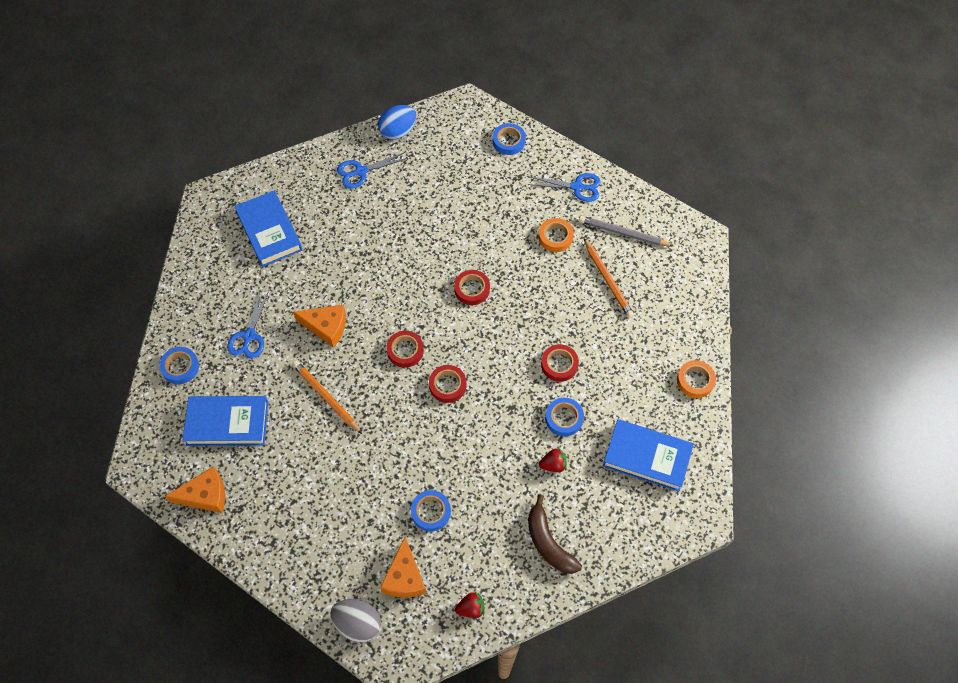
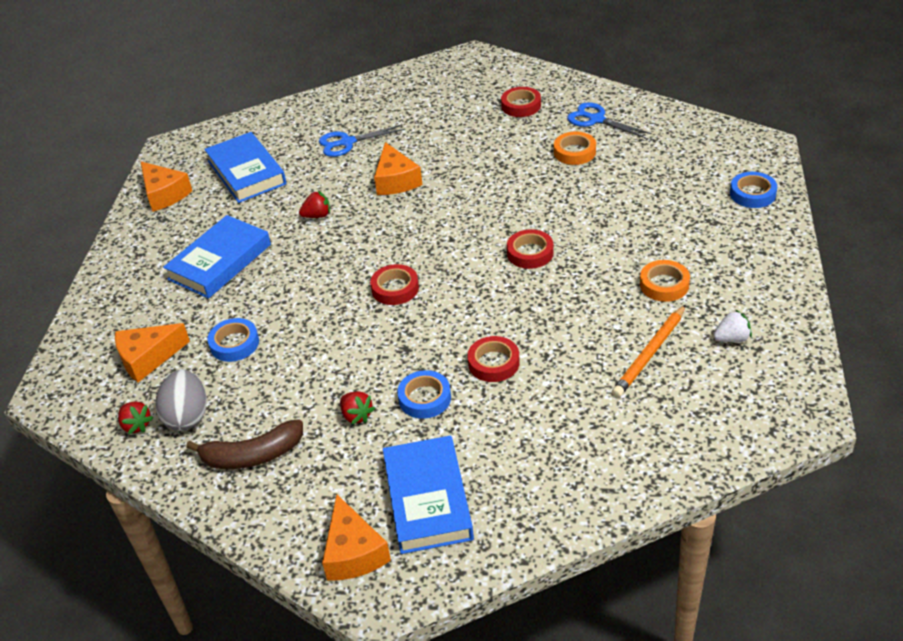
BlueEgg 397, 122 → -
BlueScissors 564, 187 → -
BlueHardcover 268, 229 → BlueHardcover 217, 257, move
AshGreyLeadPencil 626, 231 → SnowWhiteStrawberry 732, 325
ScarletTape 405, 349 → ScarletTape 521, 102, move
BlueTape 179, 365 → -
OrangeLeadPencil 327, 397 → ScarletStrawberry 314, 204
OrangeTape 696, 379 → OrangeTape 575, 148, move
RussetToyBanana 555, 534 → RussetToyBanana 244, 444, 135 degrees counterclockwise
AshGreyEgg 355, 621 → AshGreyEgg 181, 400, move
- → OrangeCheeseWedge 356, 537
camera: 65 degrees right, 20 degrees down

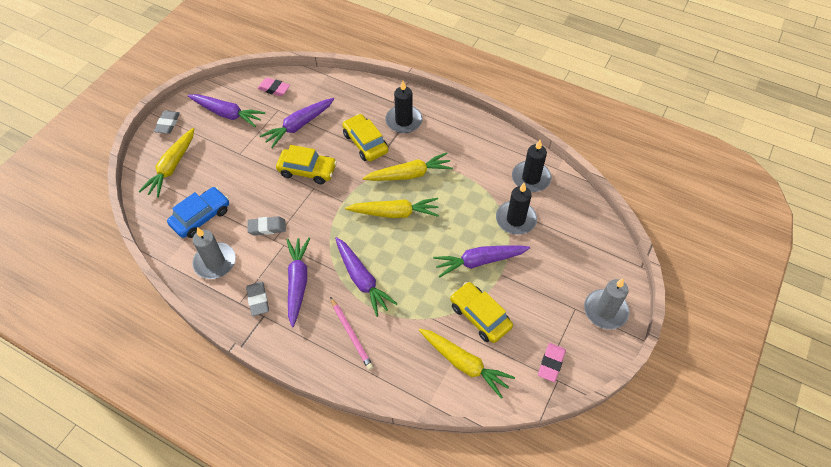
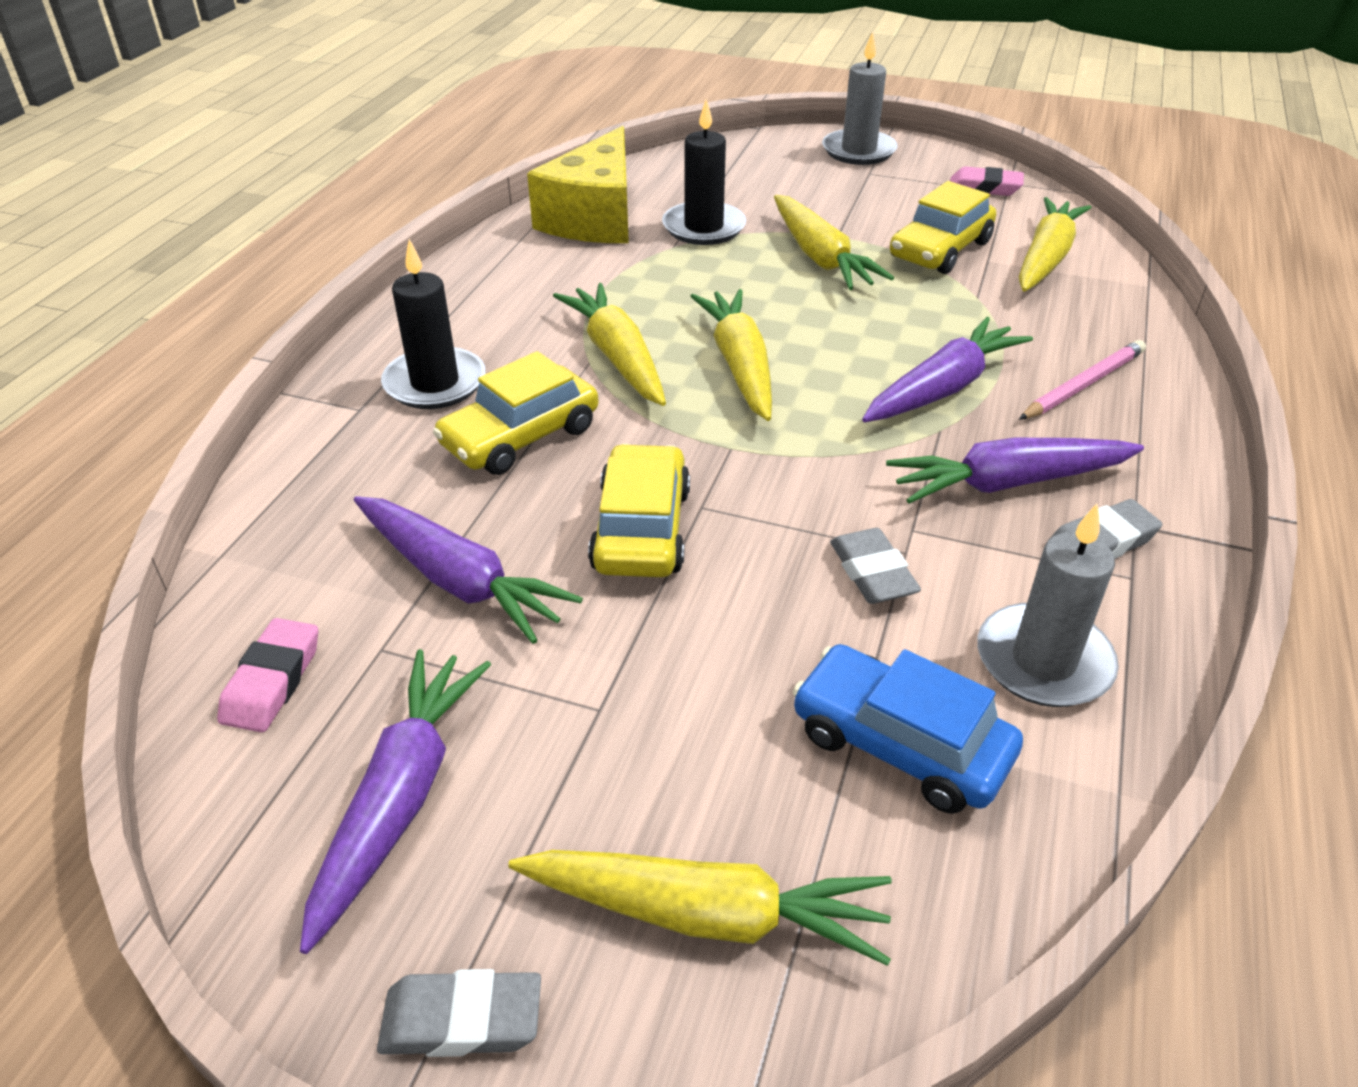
JetBlackPillarCandle 531, 166 → YellowCheeseWedge 578, 184
RoyalPurpleCarrot 481, 262 → YellowCarrot 834, 242
camera: 100 degrees left, 15 degrees down

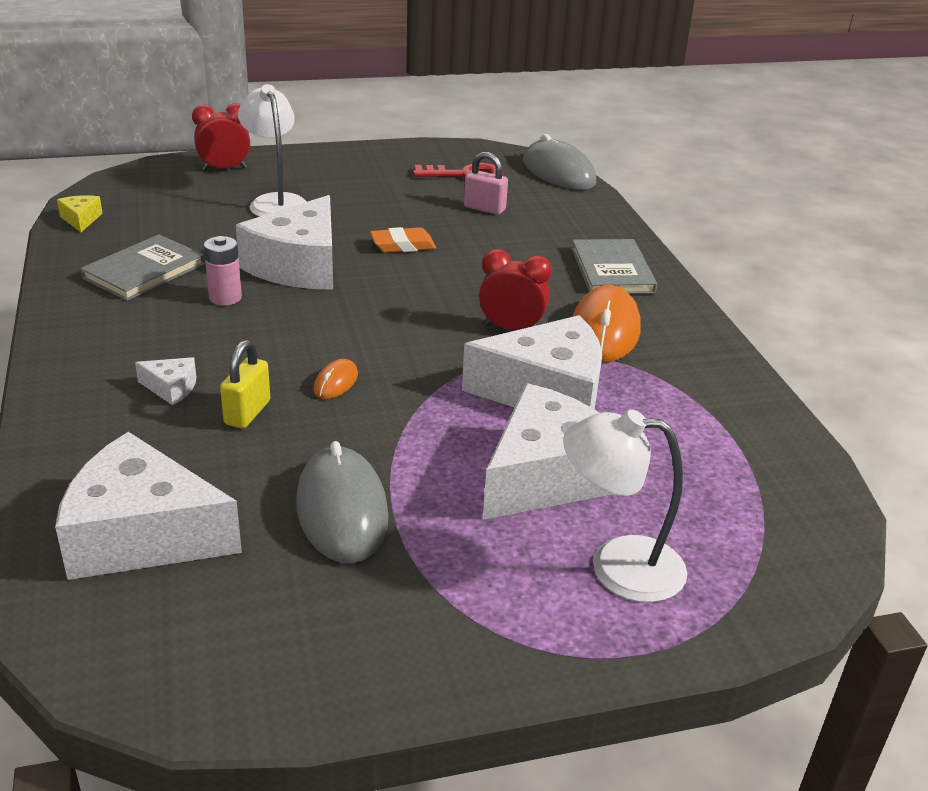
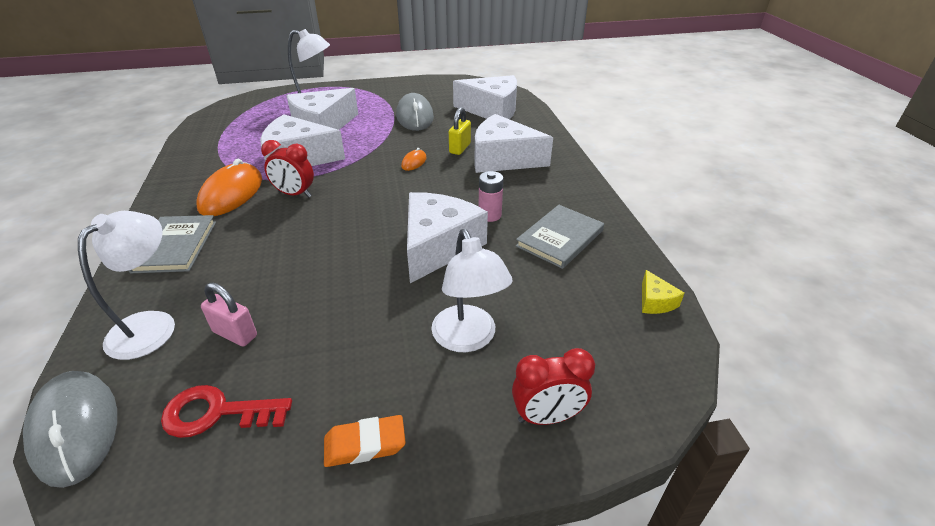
OrangeEraser 403, 240 → OrangeEraser 365, 441, move
SnowWhiteCheeseWedge 165, 381 → SnowWhiteCheeseWedge 513, 143, x2.38
- → SnowWhiteLamp 126, 285
camera: 175 degrees left, 5 degrees up

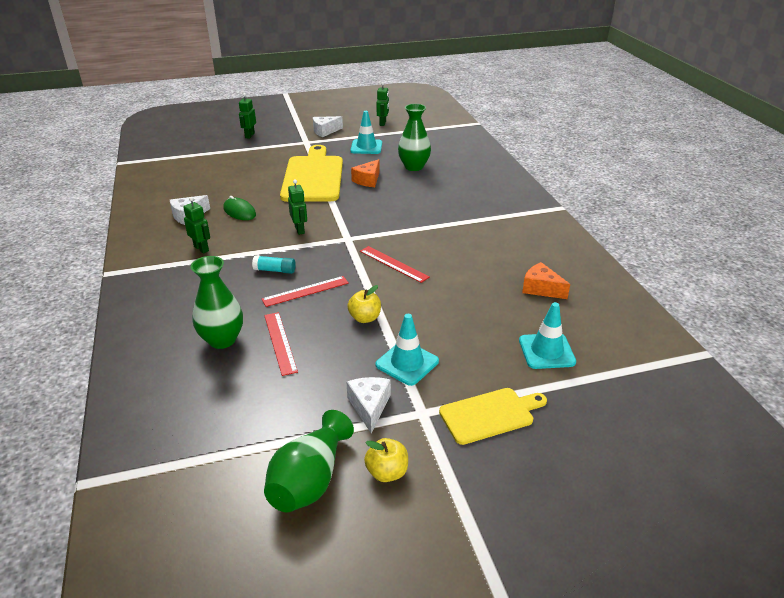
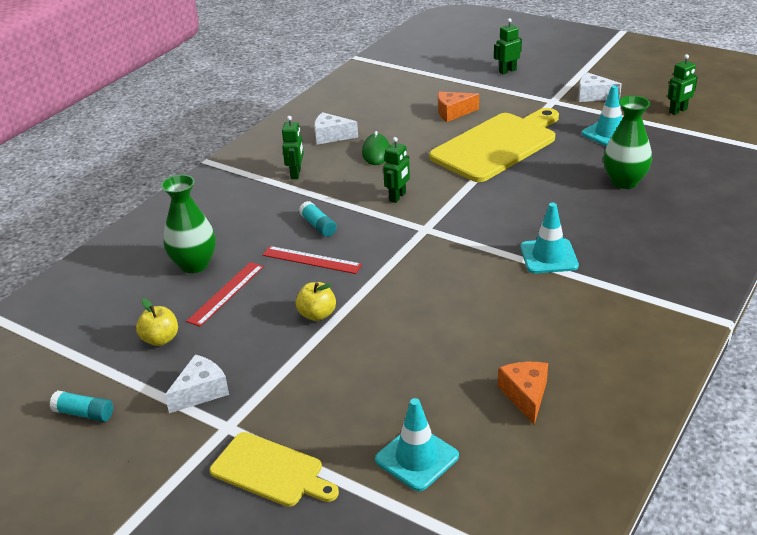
OrangeCheeseWedge 365, 173 → OrangeCheeseWedge 458, 107, move
ScarletStraightedge 395, 264 → -
TealRoadCone 407, 350 → TealRoadCone 549, 238, move
LeafGreenTallVase 309, 461 → TealGlue 81, 406
YellowToyApple 386, 460 → YellowToyApple 157, 322, move
camera: 50 degrees right, 0 degrees up

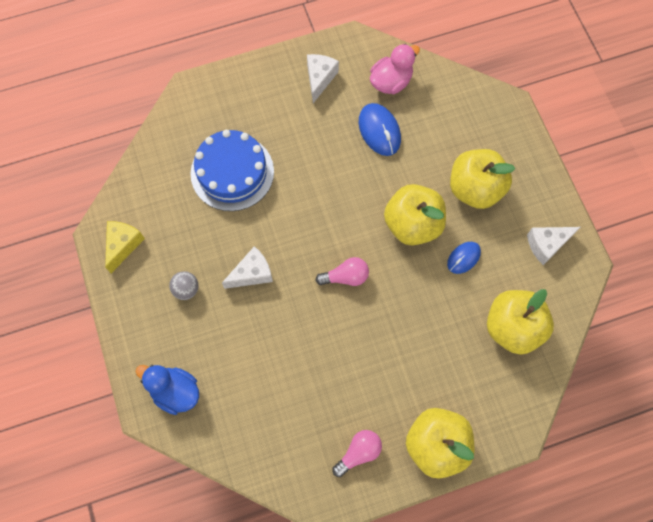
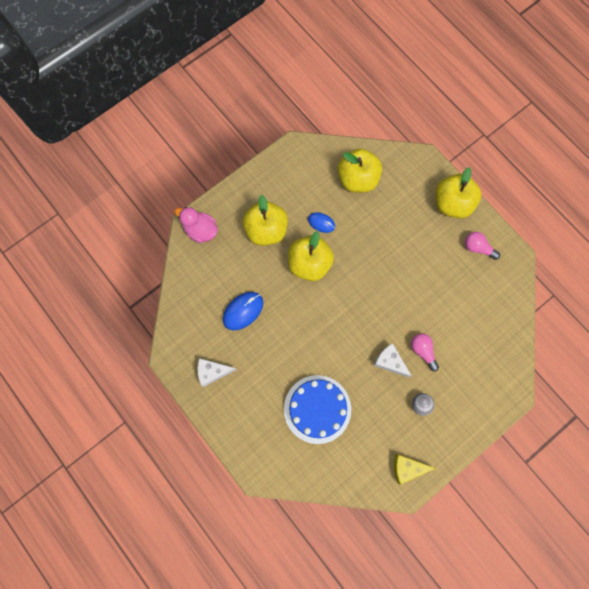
PinkDuck 395, 69 → PinkDuck 196, 225, move
SnowWhiteCheeseWedge 553, 246 → -
PinkBulb 342, 271 → PinkBulb 425, 352, move
BlueDuck 167, 390 → -
camera: 110 degrees left, 5 degrees up

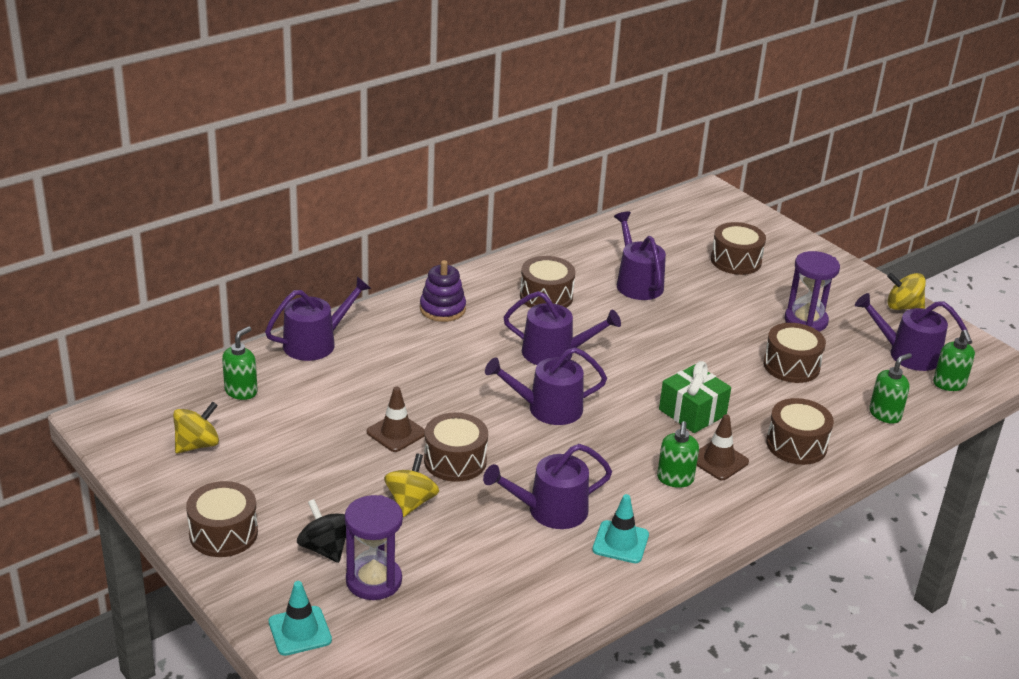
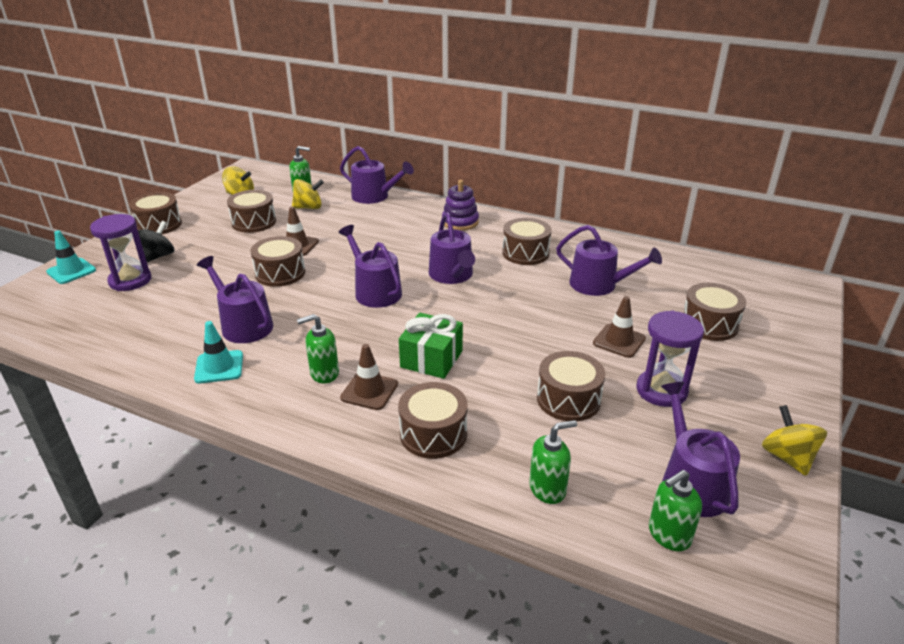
RoyalPurpleWateringCan 640, 255 → RoyalPurpleWateringCan 609, 260, 75 degrees clockwise
LeafGreenSoapPump 890, 388 → LeafGreenSoapPump 553, 462, 45 degrees counterclockwise
YellowToyTop 411, 485 → YellowToyTop 308, 194, move
- → RussetSnareDrum 251, 211
- → RussetRoadCone 619, 327
camera: 65 degrees right, 0 degrees up

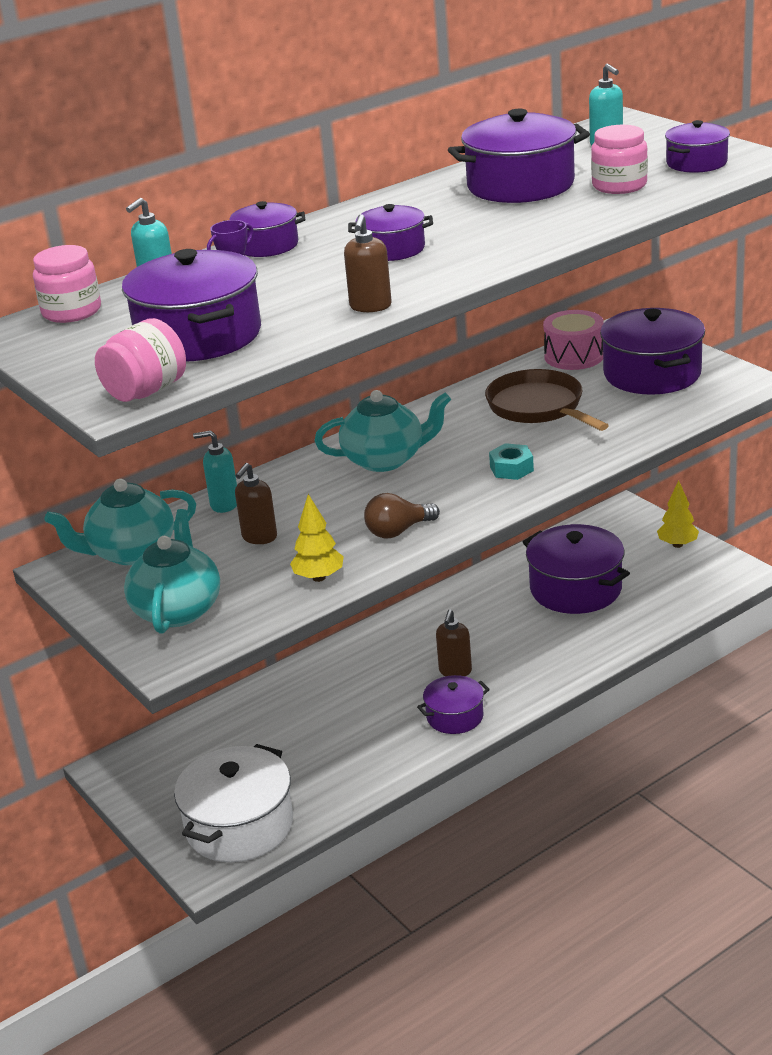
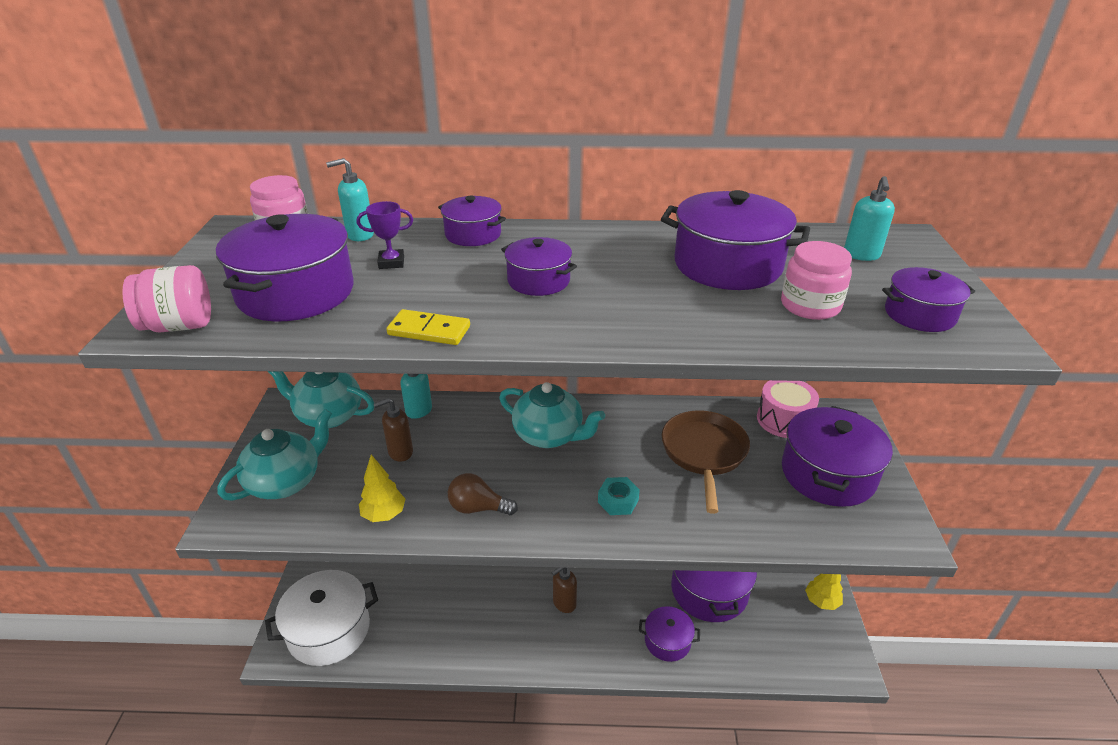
RussetSoapPump 368, 263 → YellowDominoPiece 428, 327
RoyalPurpleStockpot 453, 704 → RoyalPurpleStockpot 669, 634, move
camera: 35 degrees right, 5 degrees up

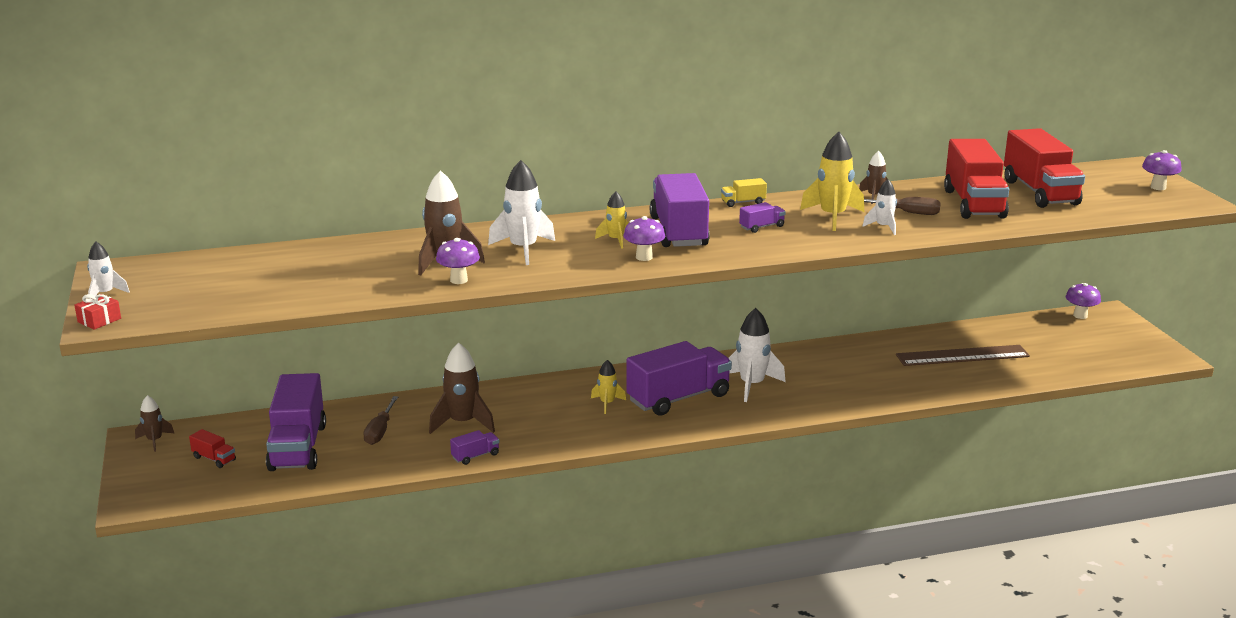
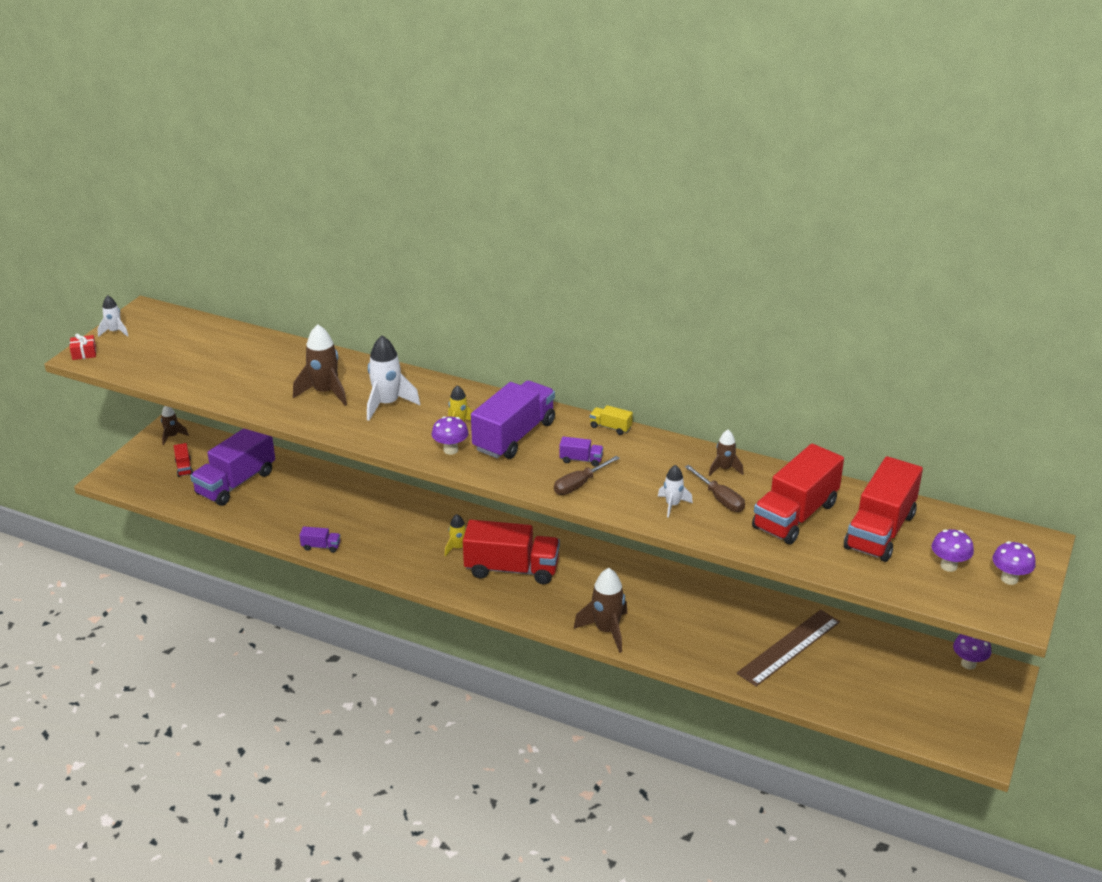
YellowSpaceship 832, 181 → -
RoyalPurpleToadstool 458, 261 → RoyalPurpleToadstool 952, 550, move
SnowWhiteSpaceship 757, 355 → -
RoyalPurpleToyTruck 679, 378 → ScarletToyTruck 511, 552
RussetSpaceship 462, 388 → RussetSpaceship 600, 610, move
RussetStraightedge 963, 355 → RussetStraightedge 788, 648, 75 degrees counterclockwise
RussetScrewdriver 380, 420 → RussetScrewdriver 587, 475, move
camera: 40 degrees right, 10 degrees up

